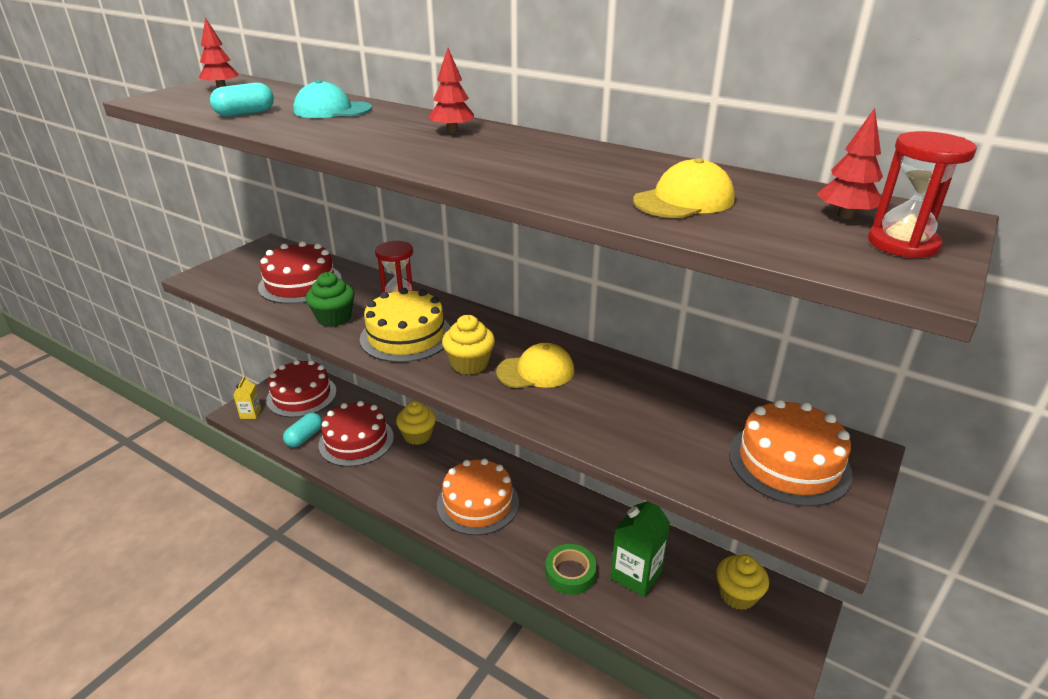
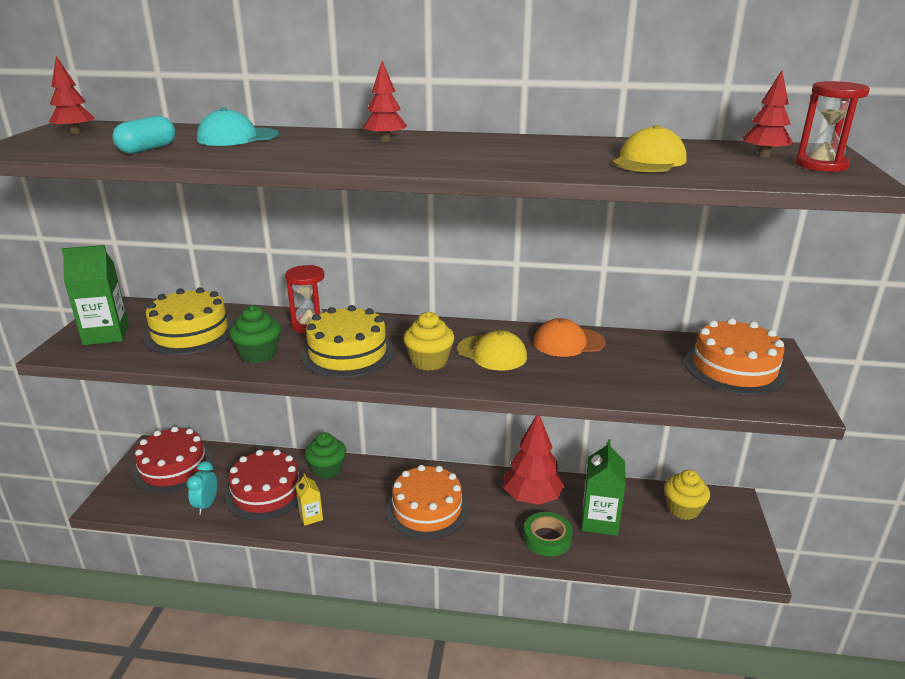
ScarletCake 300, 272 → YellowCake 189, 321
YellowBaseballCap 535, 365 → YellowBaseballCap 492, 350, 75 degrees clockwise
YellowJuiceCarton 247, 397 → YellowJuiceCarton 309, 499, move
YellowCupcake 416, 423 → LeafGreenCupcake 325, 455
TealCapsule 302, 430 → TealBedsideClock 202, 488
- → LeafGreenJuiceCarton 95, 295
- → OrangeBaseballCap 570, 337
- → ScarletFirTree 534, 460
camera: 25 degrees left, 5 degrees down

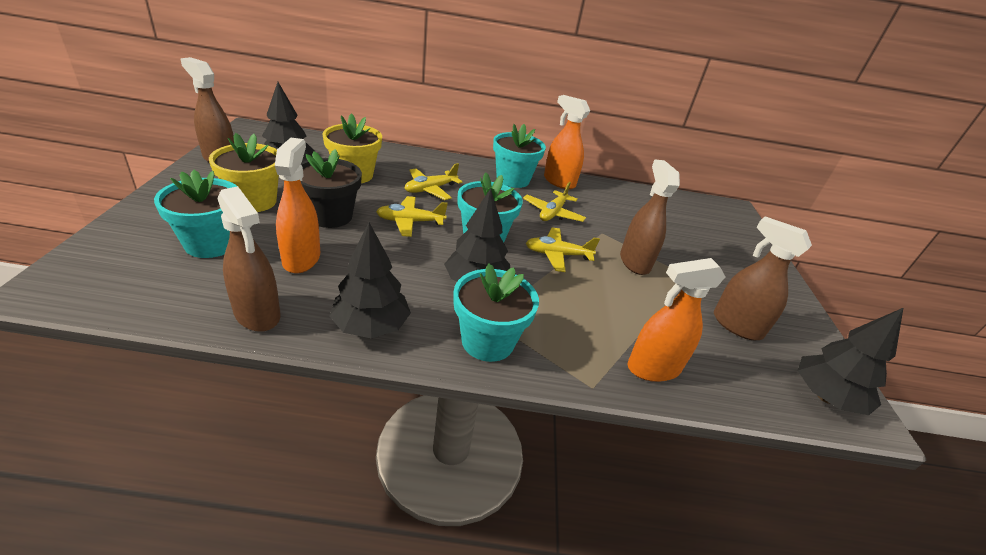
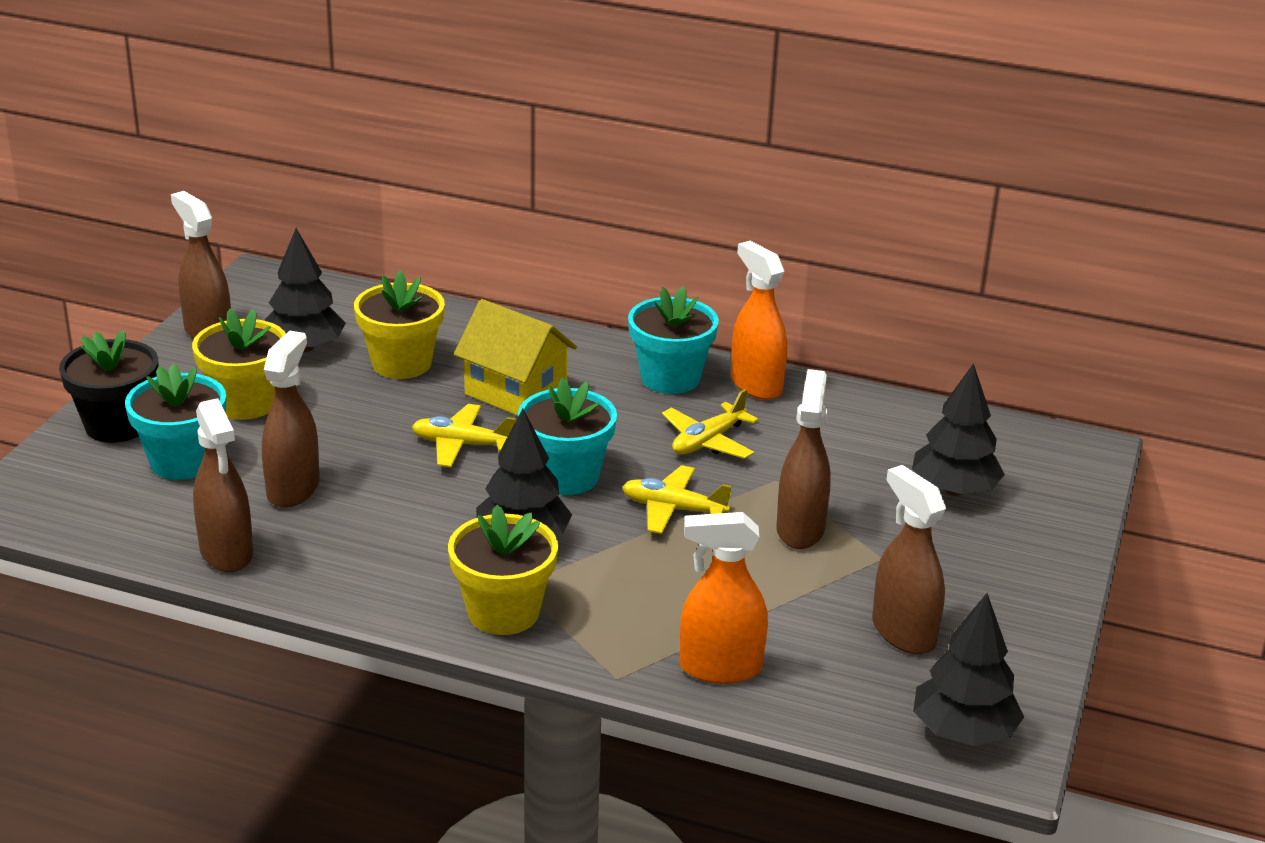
OrangeSprayer 297, 205 → RussetSprayer 291, 419
JetBlackPottedPlant 331, 188 → JetBlackPottedPlant 108, 386, move
YellowToyPlane 434, 181 → YellowHouse 515, 357
JetBlackFirTree 370, 280 → JetBlackFirTree 958, 429, move
TealPottedPlant 496, 312 → YellowPottedPlant 503, 570
camera: 20 degrees right, 5 degrees down

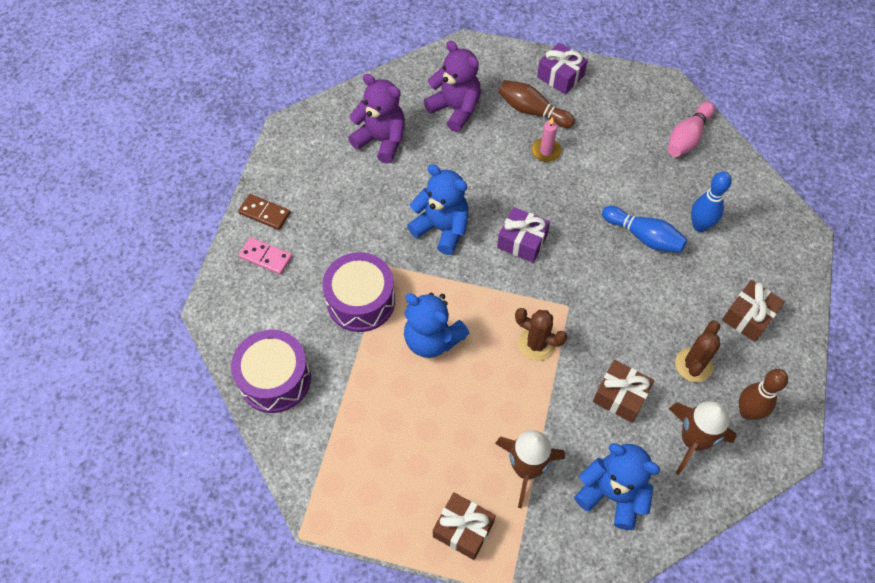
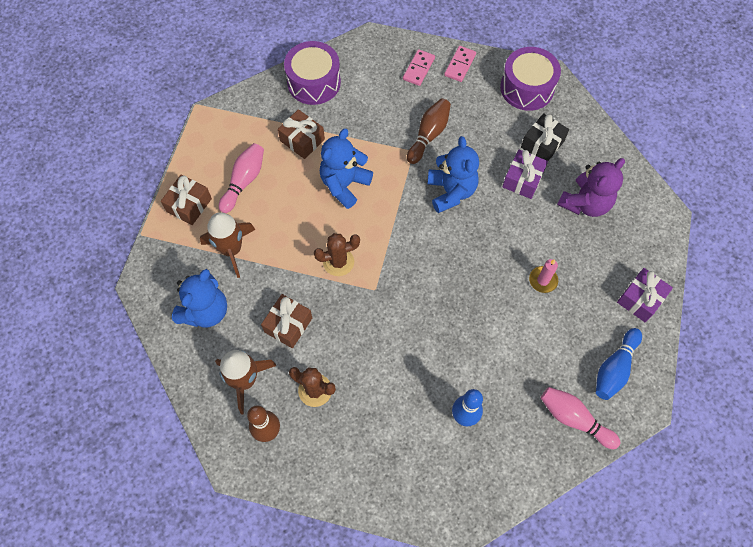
RoyalPurpleTeddy 376, 119 → JetBlackWrappedGift 545, 137
RussetBowlingPin 536, 104 → RussetBowlingPin 429, 131, move
BlueTeddy 437, 209 → BlueTeddy 453, 174, 45 degrees counterclockwise
RussetDominoPiece 264, 212 → PinkDominoPiece 460, 64
BlueBowlingPin 644, 229 → BlueBowlingPin 619, 364, move
RoyalPurpleWrappedGift 523, 235 → RoyalPurpleWrappedGift 525, 174, move
RoyalPurpleSnareDrum 358, 292 → RoyalPurpleSnareDrum 530, 79, move
RussetWrappedGift 753, 311 → RussetWrappedGift 301, 134, move
RussetCactus 541, 334 → RussetCactus 337, 254, 45 degrees clockwise
- → PinkBowlingPin 241, 178
camera: 90 degrees right, 5 degrees up

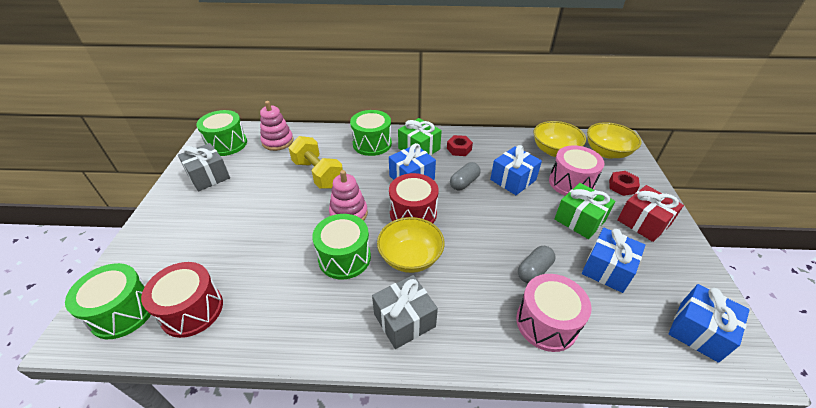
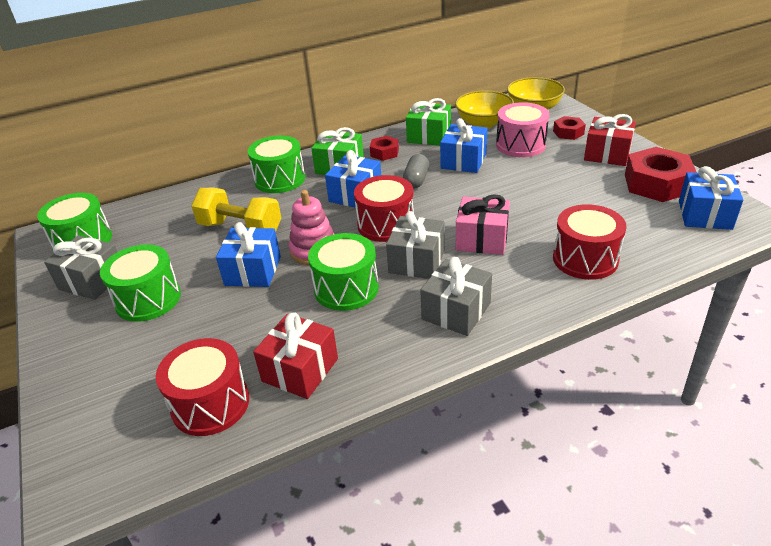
PinkStackingToy 276, 126 → -
LeafGreenWrappedGift 584, 211 → LeafGreenWrappedGift 428, 122, move
YellowBowl 411, 245 → AshGreyWrappedGift 415, 245
BlueWrappedGift 613, 260 → BlueWrappedGift 248, 254, move
AshGreyCapsule 536, 264 → -
LeafGreenSnareDrum 108, 301 → LeafGreenSnareDrum 140, 283, move
PinkSnareDrum 553, 313 → ScarletSnareDrum 590, 242
- → ScarletNut 661, 174
- → PinkWrappedGift 483, 224
- → ScarletWrappedGift 295, 355
camera: 25 degrees left, 5 degrees down

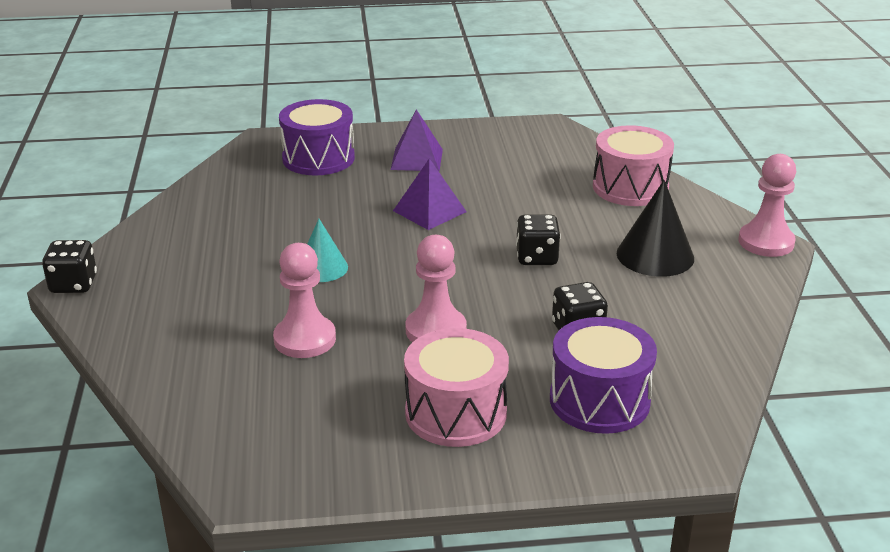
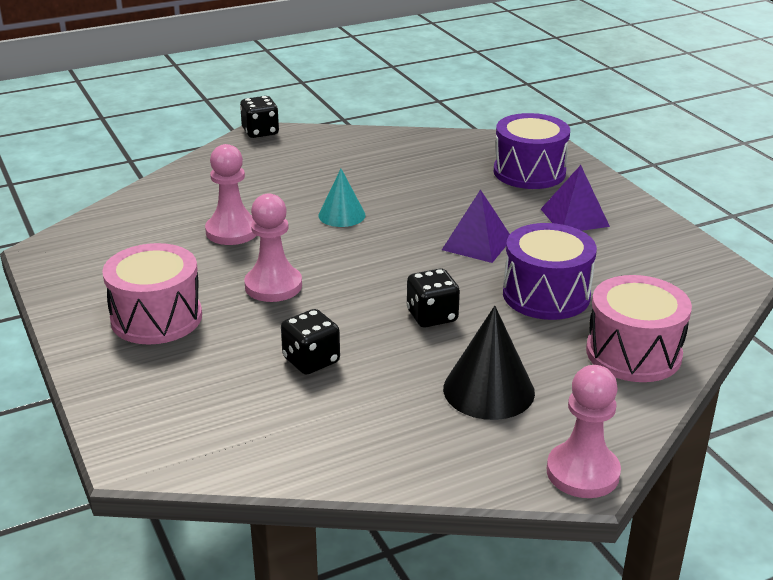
RoyalPurpleSnareDrum 603, 375 → RoyalPurpleSnareDrum 550, 271, move
camera: 70 degrees right, 0 degrees up

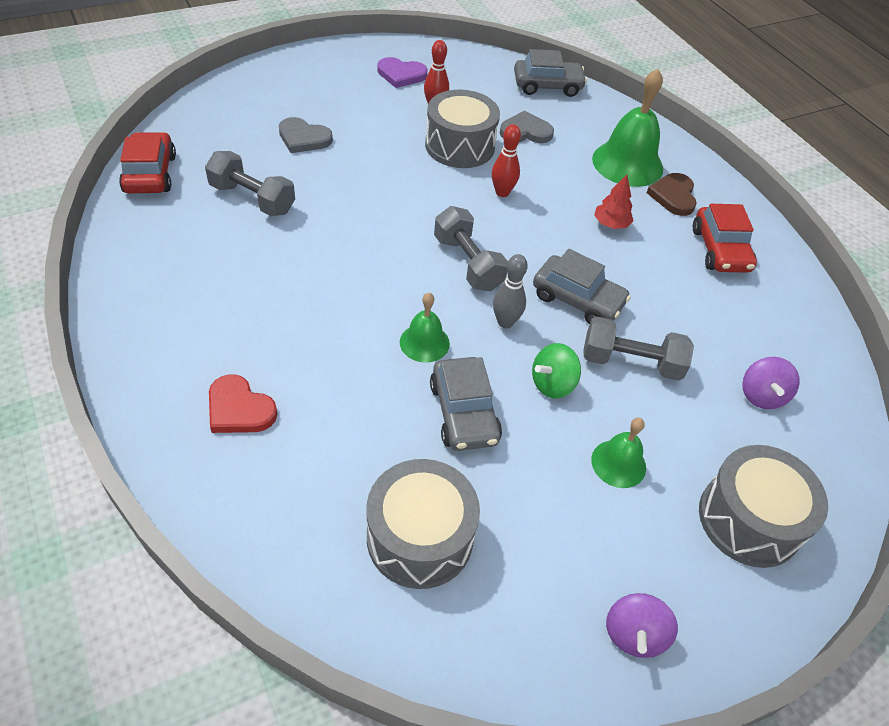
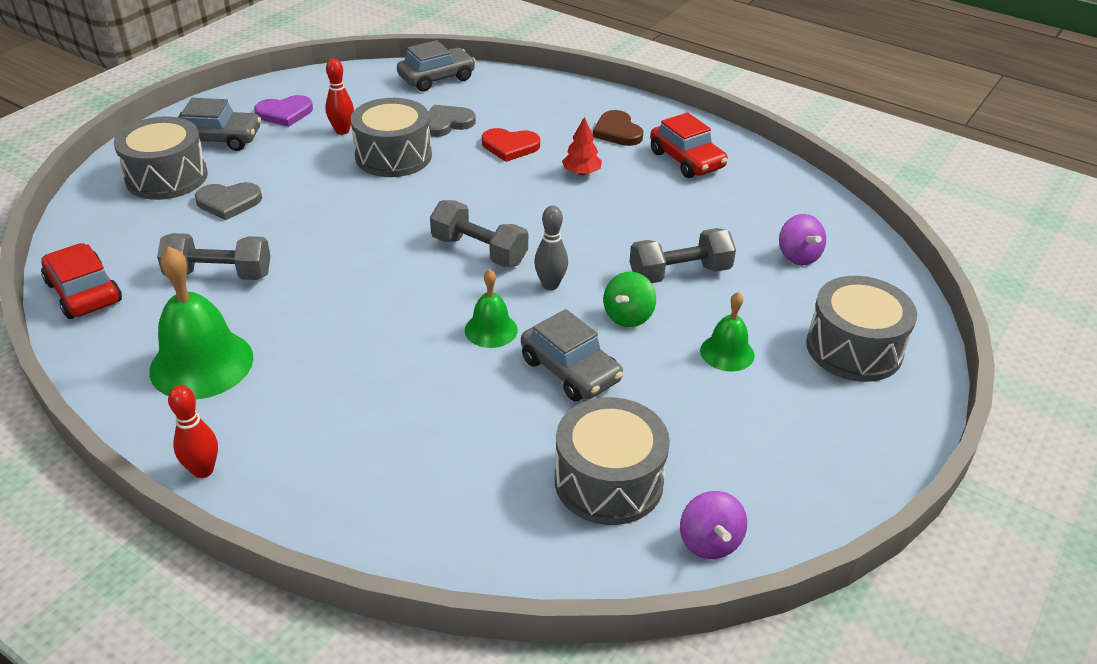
LeafGreenHandBell 627, 128 → LeafGreenHandBell 201, 323, move
ScarletBowlingPin 506, 160 → ScarletBowlingPin 193, 431, move
AshGreyToyCar 582, 286 → AshGreyToyCar 219, 124, move
ScarletHeartShape 243, 403 → ScarletHeartShape 511, 145, move
RoyalPurpleToyTop 642, 625 → RoyalPurpleToyTop 713, 525, move
- → AshGreySnareDrum 161, 158
camera: 25 degrees left, 10 degrees down

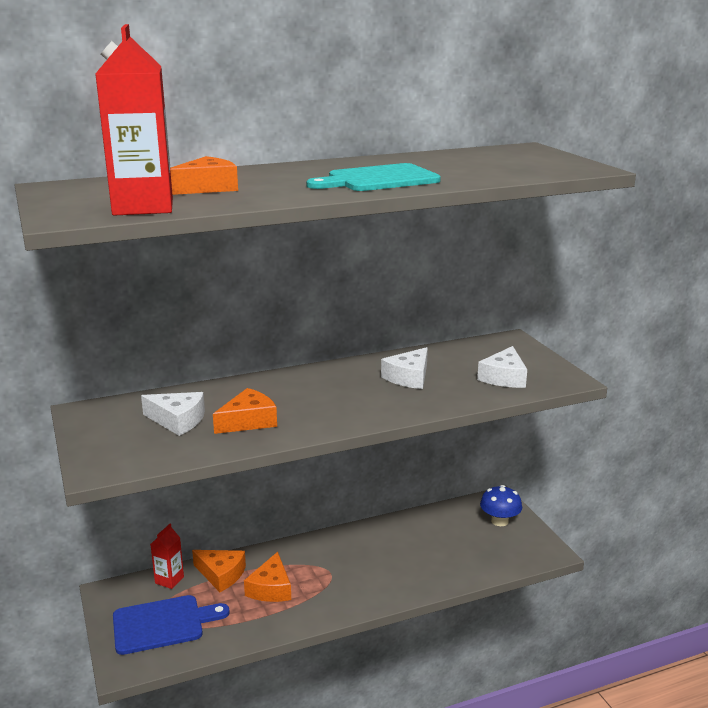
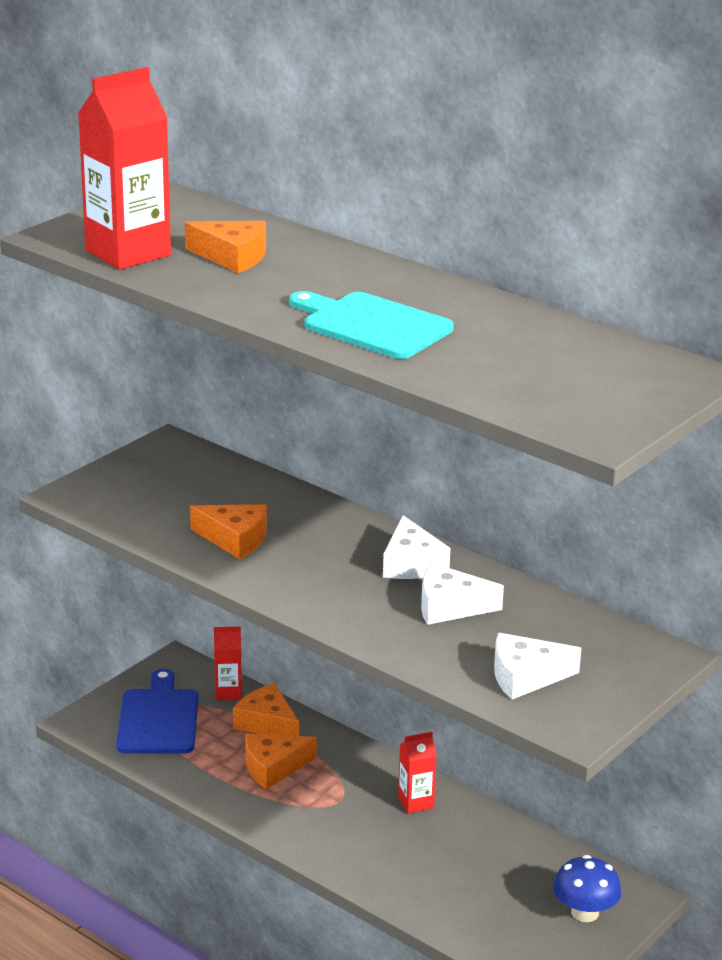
SnowWhiteCheeseWedge 173, 414 → SnowWhiteCheeseWedge 416, 547, move
OrangeCheeseWedge 219, 571 → OrangeCheeseWedge 266, 710, 135 degrees clockwise
BlueCuttingBoard 171, 625 → BlueCuttingBoard 157, 711, 135 degrees counterclockwise
- → ScarletJuiceCarton 417, 773
camera: 60 degrees right, 5 degrees up

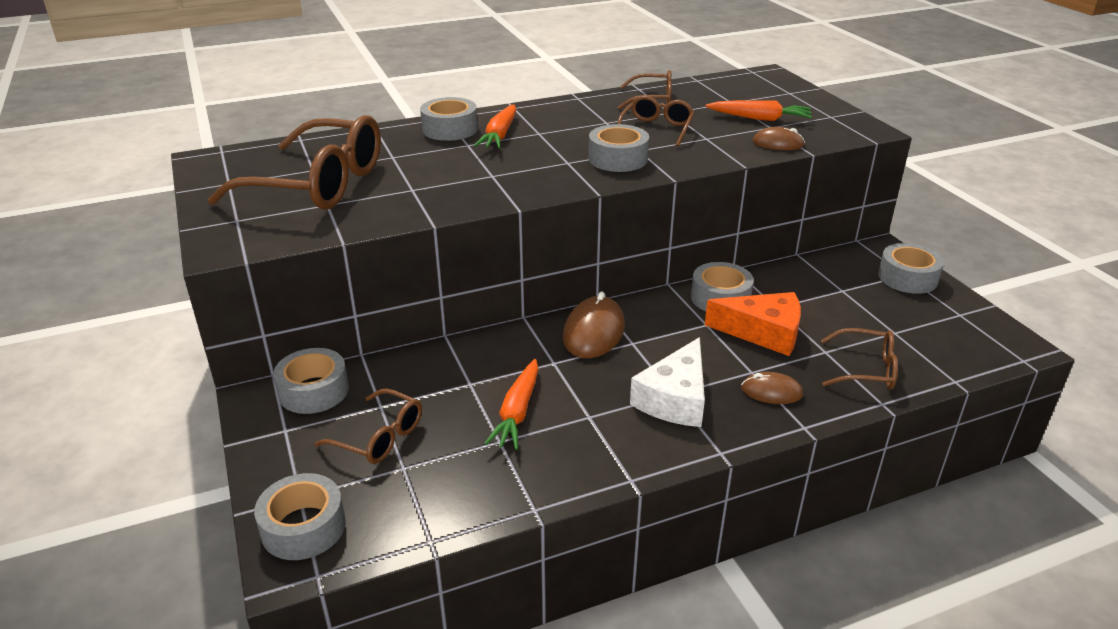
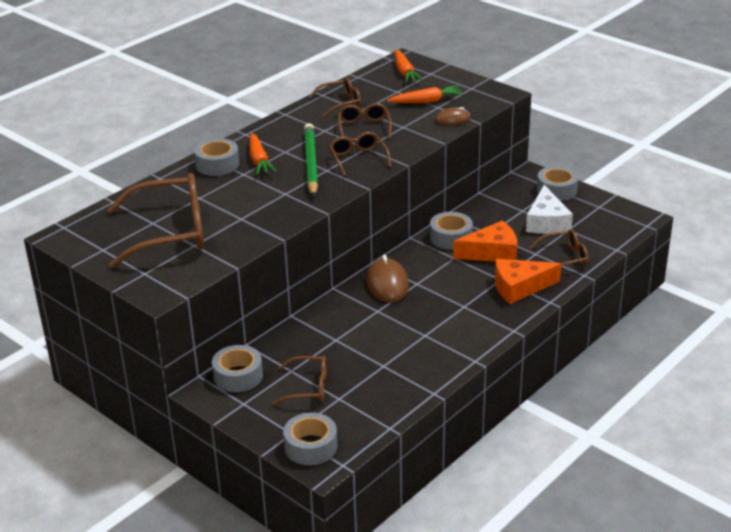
AshGreyTape 619, 148 → RussetEyeglasses 360, 154
SnowWhiteCheeseWedge 667, 382 → SnowWhiteCheeseWedge 549, 209, move
OrangeCarrot 511, 404 → OrangeCarrot 409, 66, move
RussetComputerMouse 772, 388 → OrangeCheeseWedge 528, 281
- → LeafGreenLeadPencil 311, 160
camera: 25 degrees left, 0 degrees up

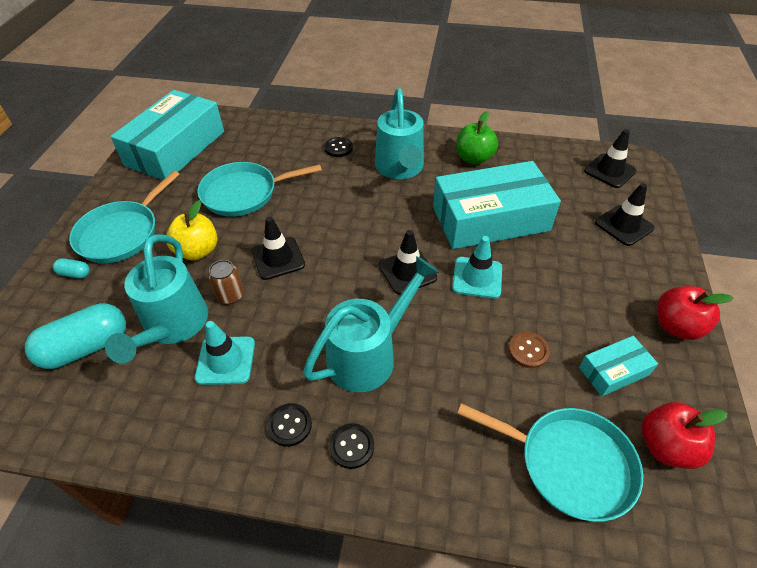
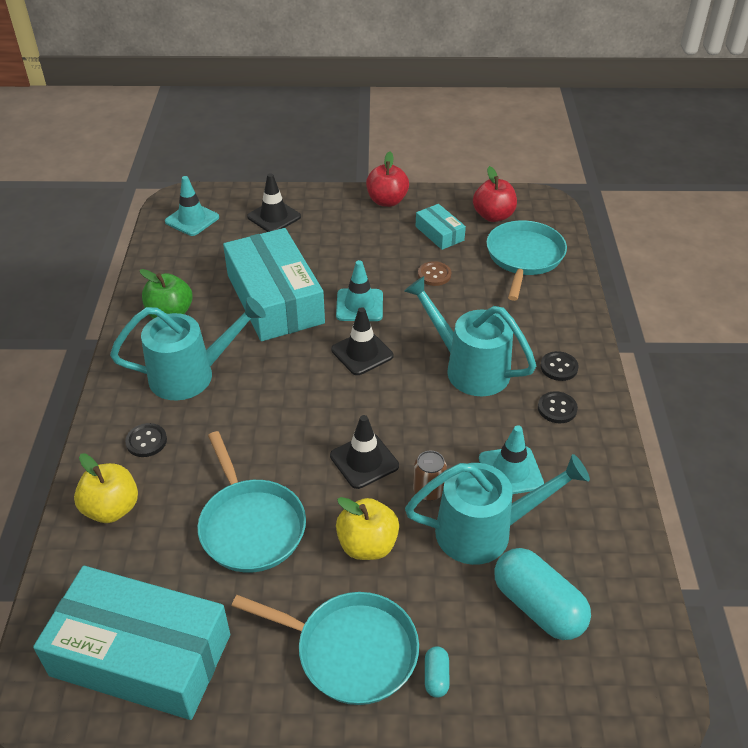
JetBlackRoadCone 610, 158 → TealRoadCone 192, 206
- → YellowToyApple 106, 488
camera: 100 degrees left, 5 degrees down

